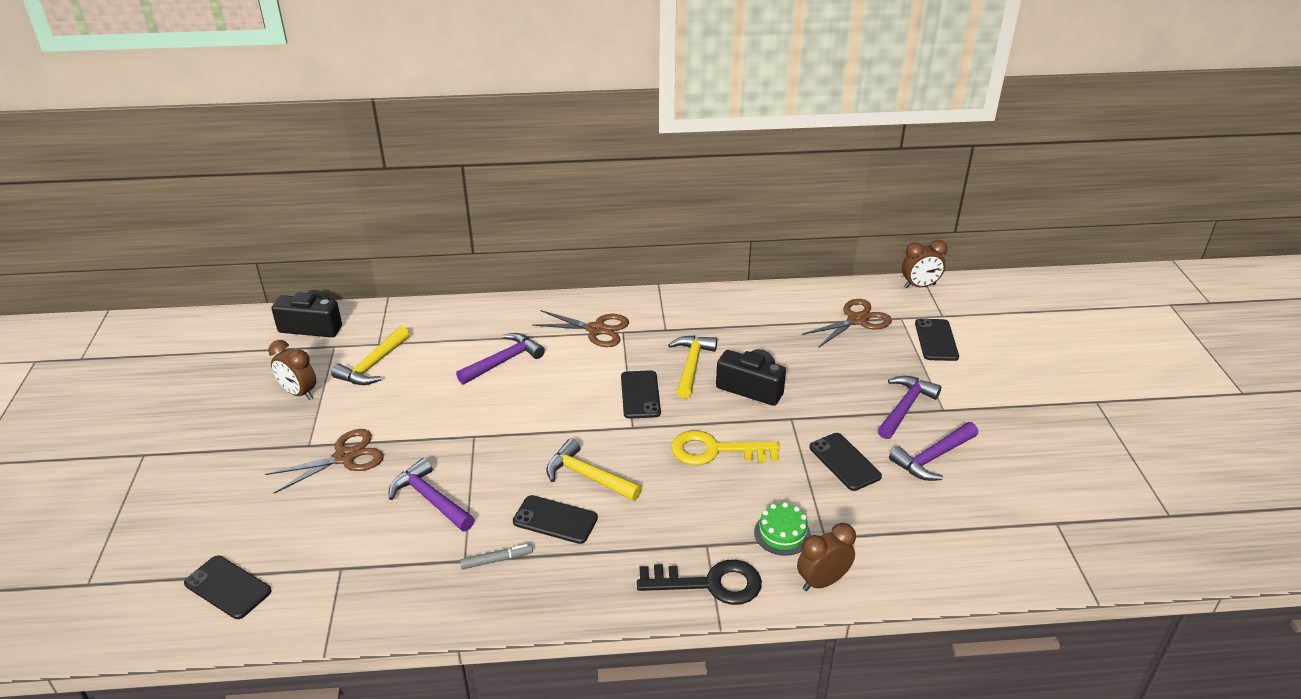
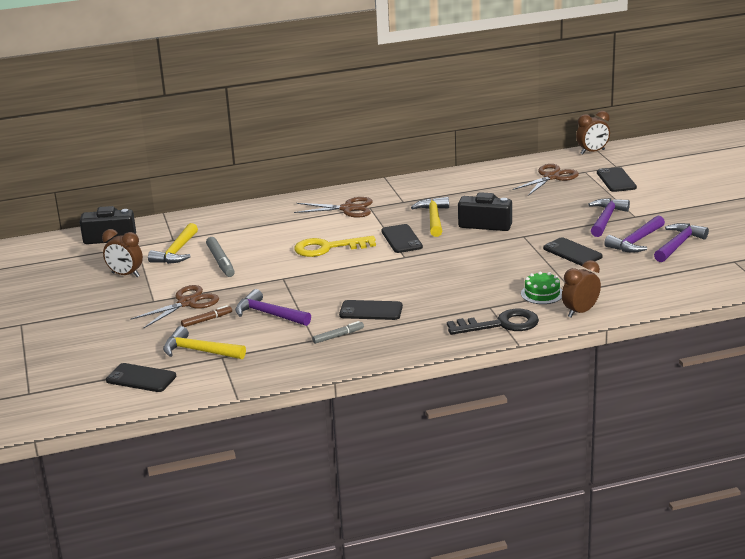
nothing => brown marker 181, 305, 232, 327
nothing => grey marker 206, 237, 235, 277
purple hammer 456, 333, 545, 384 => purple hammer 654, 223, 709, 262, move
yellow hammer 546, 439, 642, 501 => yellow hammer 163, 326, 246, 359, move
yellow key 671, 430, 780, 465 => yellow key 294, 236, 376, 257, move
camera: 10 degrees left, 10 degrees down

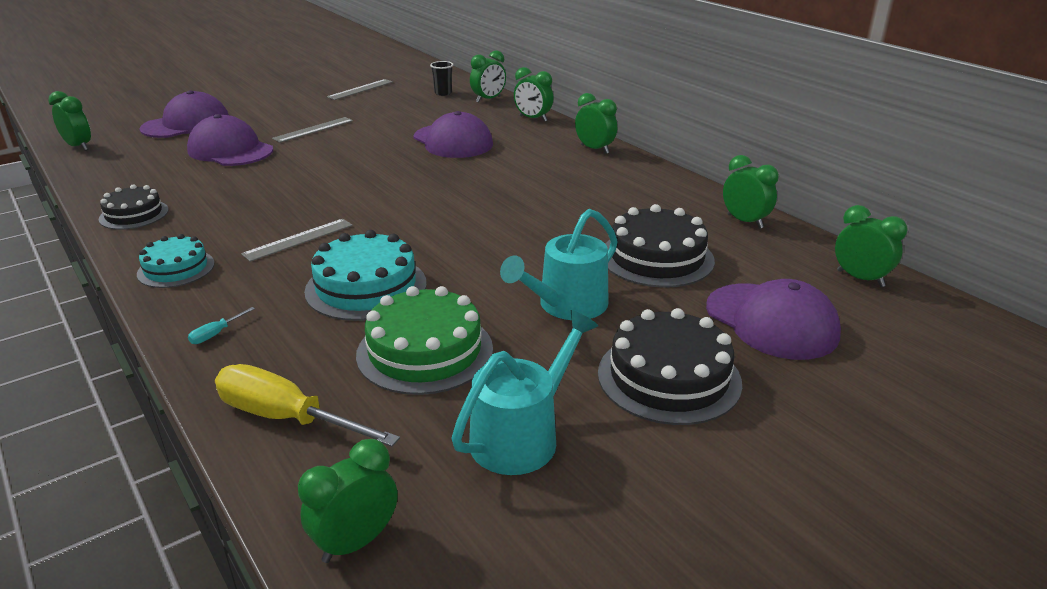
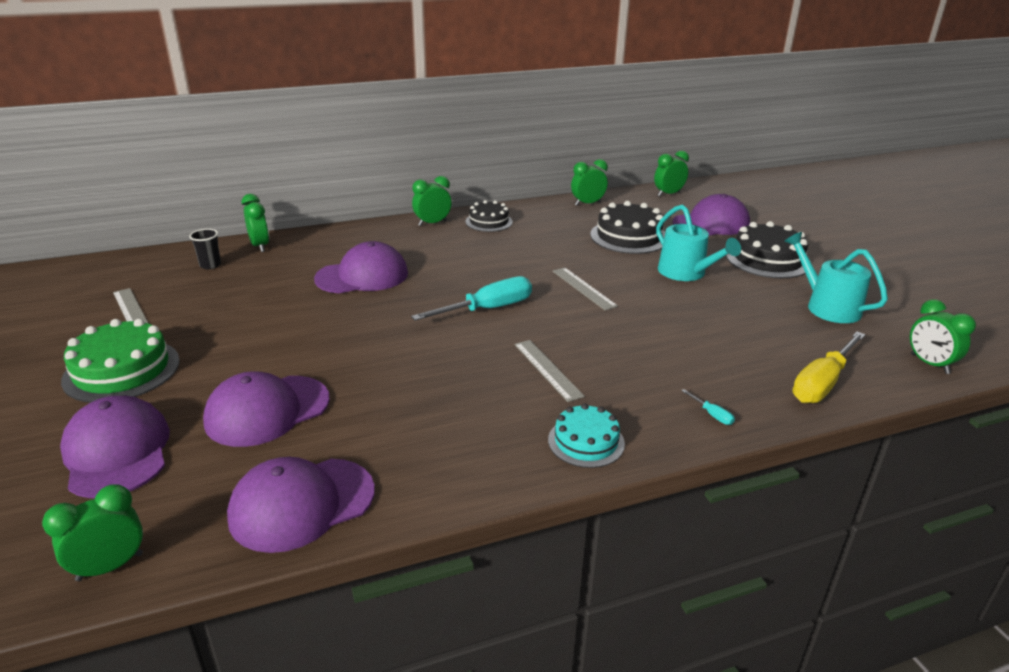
turquoise cake 304, 230, 427, 321 => nothing
green clock 514, 67, 554, 122 => nothing
nothing => purple cap 227, 457, 375, 553
nothing => turquoise screwdriver 411, 276, 532, 321
black cake 99, 185, 168, 230 => black cake 466, 200, 513, 232, move
grey ruler 272, 117, 353, 143 => grey ruler 552, 268, 618, 310, move
green cake 356, 286, 493, 395 => green cake 61, 319, 180, 403, move
camera: 75 degrees left, 0 degrees up

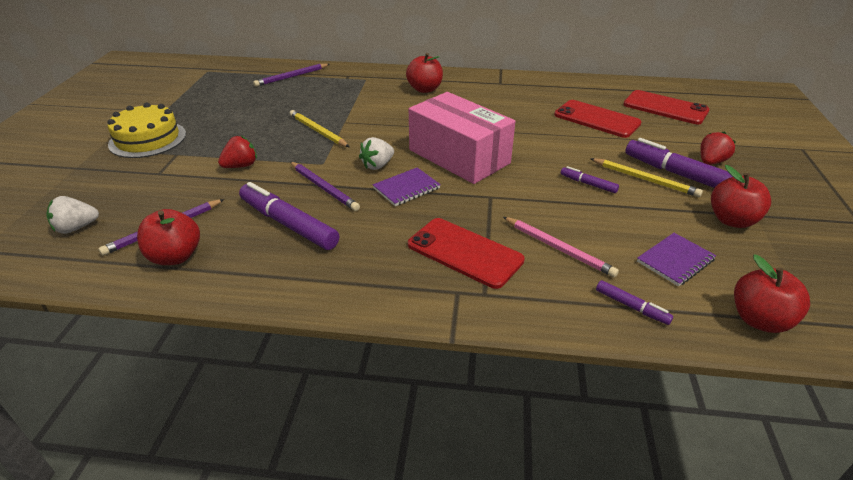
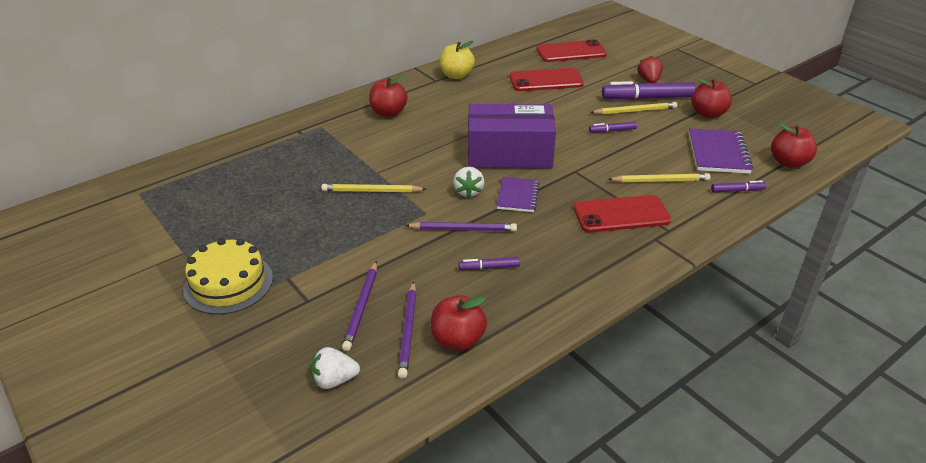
red strawberry 218, 136, 257, 168 => nothing
nothing => yellow apple 439, 41, 475, 79
purple pencil 253, 64, 330, 87 => purple pencil 342, 261, 377, 351, move
pink box 409, 92, 515, 184 => purple box 468, 104, 556, 169
pink pencil 503, 217, 619, 277 => yellow pencil 608, 173, 710, 183
white strawberry 46, 196, 99, 234 => white strawberry 311, 347, 360, 389, 60 degrees clockwise
purple marker 239, 182, 339, 250 => purple marker 458, 257, 520, 270, x0.49
purple notebook 637, 233, 716, 286 => purple notebook 689, 128, 753, 174, x1.50
camera: 45 degrees left, 0 degrees up

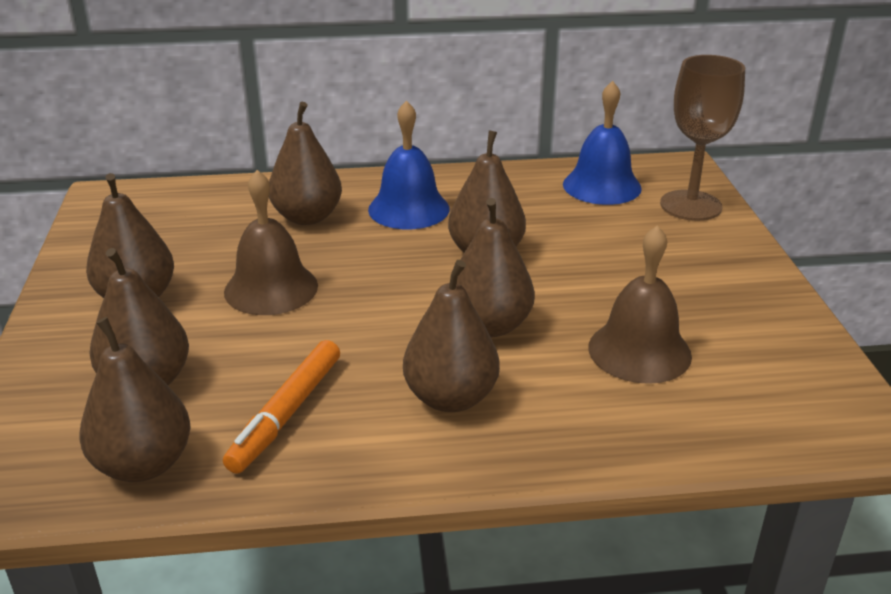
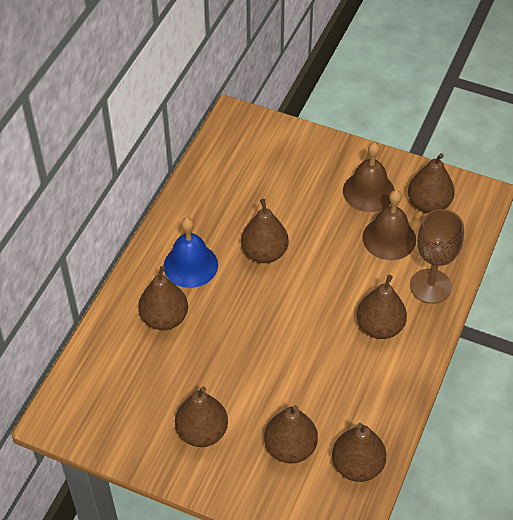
orange marker 223, 340, 340, 474 => nothing
blue bell 563, 81, 642, 205 => nothing
brown bell 224, 170, 318, 315 => brown bell 343, 142, 394, 212, move
brown pear 456, 198, 535, 337 => brown pear 408, 153, 455, 213, move
brown goblet 660, 55, 745, 221 => brown goblet 410, 209, 464, 304, move
camera: 60 degrees left, 20 degrees up

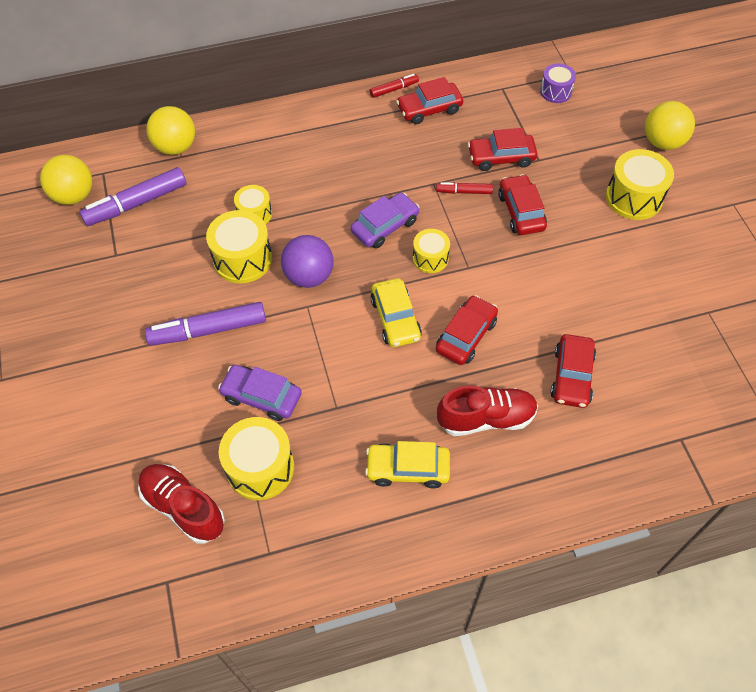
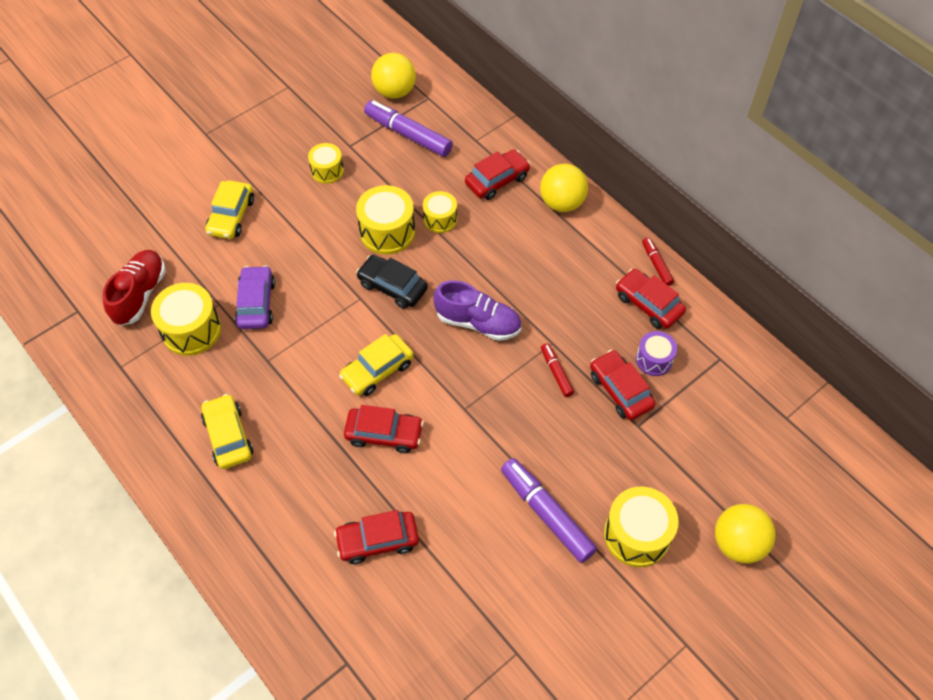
red shoe 437, 386, 538, 436 => nothing
nothing => yellow car 205, 180, 254, 239
purple marker 145, 302, 266, 346 => purple marker 501, 458, 597, 563, move
yellow ball 147, 106, 195, 155 => yellow ball 540, 164, 588, 212, move
yellow drum 413, 229, 450, 273 => yellow drum 308, 143, 344, 184, move
red car 498, 174, 547, 235 => red car 465, 149, 530, 200, move
purple drum 540, 63, 576, 103 => purple drum 636, 331, 677, 376, move
purple ball 281, 235, 334, 288 => black car 356, 255, 428, 309
purple car 350, 193, 420, 249 => purple shoe 433, 280, 521, 341
red marker 370, 74, 419, 98 => red marker 642, 237, 674, 286, 150 degrees counterclockwise
camera: 65 degrees right, 0 degrees up

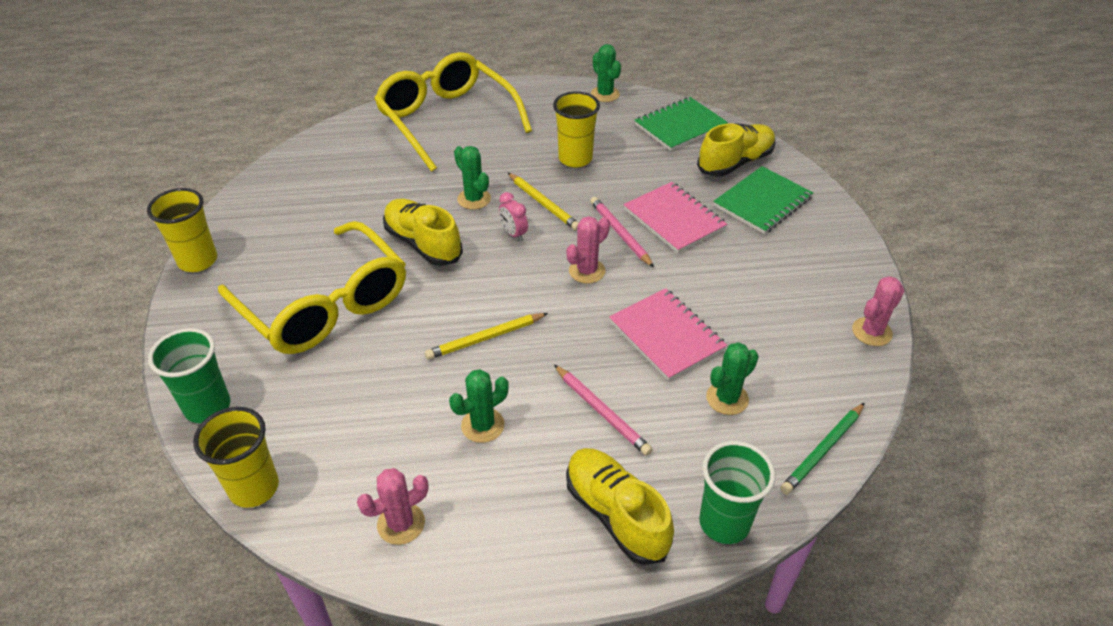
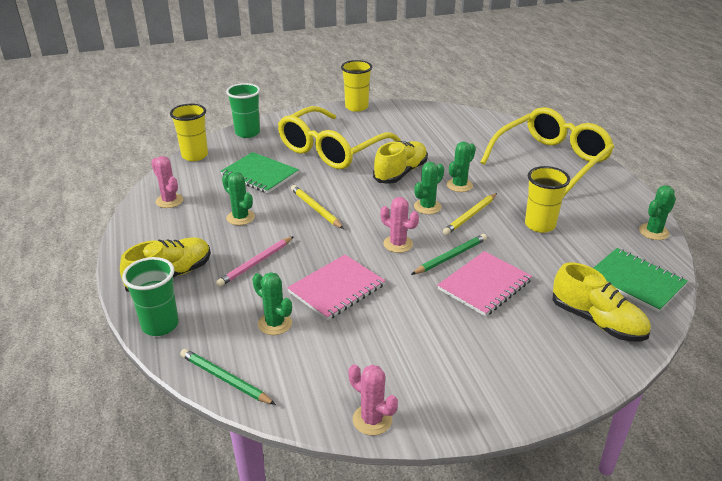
green notebook 713, 166, 813, 234 => green notebook 220, 152, 299, 194, move
pink clock 499, 192, 528, 241 => green cactus 414, 162, 444, 214
pink pencil 590, 197, 654, 268 => green pencil 411, 234, 487, 275
camera: 80 degrees right, 10 degrees down

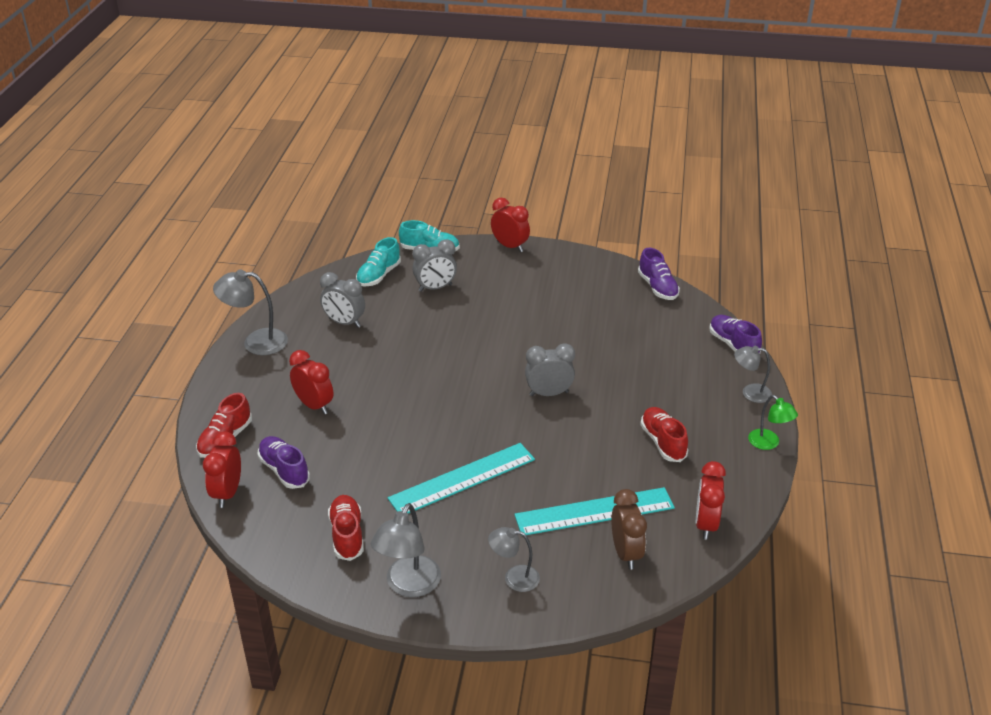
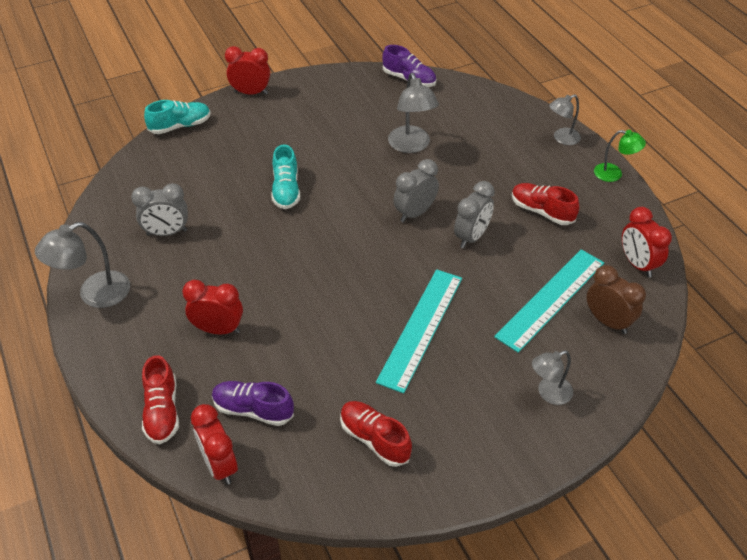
purple shoe 710, 315, 762, 354 => nothing
turquoise shoe 356, 237, 401, 287 => turquoise shoe 271, 145, 300, 209, move
grey lamp 371, 503, 441, 597 => grey lamp 388, 73, 439, 153, move
grey clock 412, 239, 457, 292 => grey clock 454, 181, 495, 249, move
camera: 35 degrees left, 10 degrees up

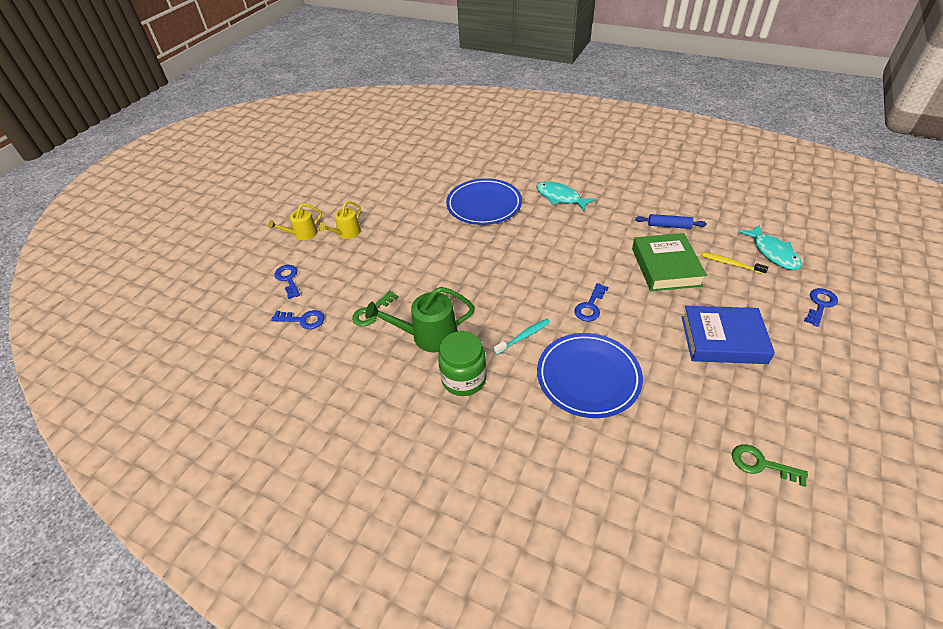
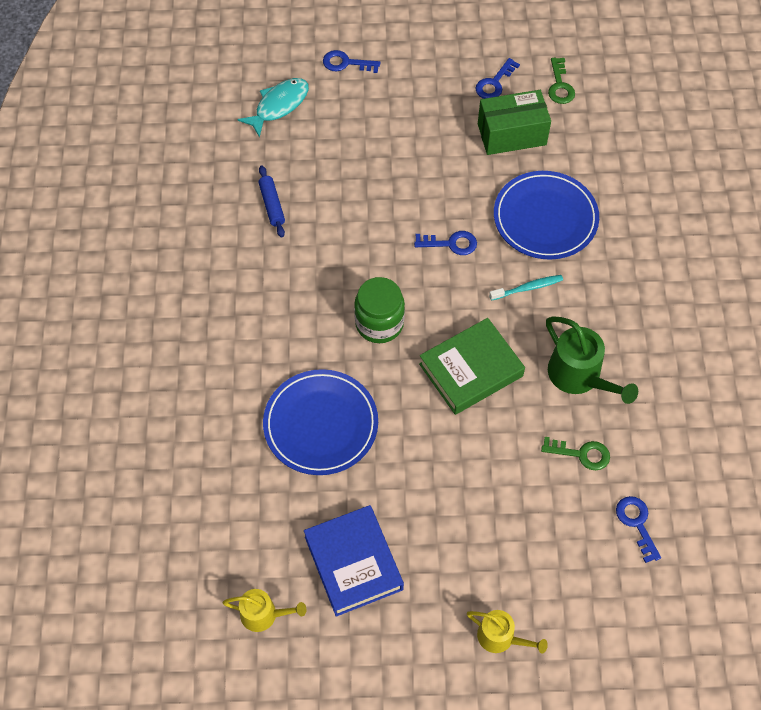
turquoise fish 536, 181, 596, 211 => nothing
yellow toothbrush 701, 252, 768, 275 => nothing
nothing => green box 478, 90, 551, 155
blue key 274, 265, 300, 299 => blue key 475, 58, 520, 99, move
yellow watering can 319, 201, 361, 239 => yellow watering can 223, 589, 307, 632, move
green jar 438, 331, 486, 396 => green jar 354, 277, 405, 343, move
green book 632, 233, 707, 291 => green book 419, 318, 525, 415, move
blue book 682, 306, 775, 364 => blue book 304, 505, 404, 617, move
turquoise toothbrush 494, 319, 550, 355 => turquoise toothbrush 489, 275, 563, 301, 135 degrees clockwise
camera: 120 degrees left, 15 degrees up

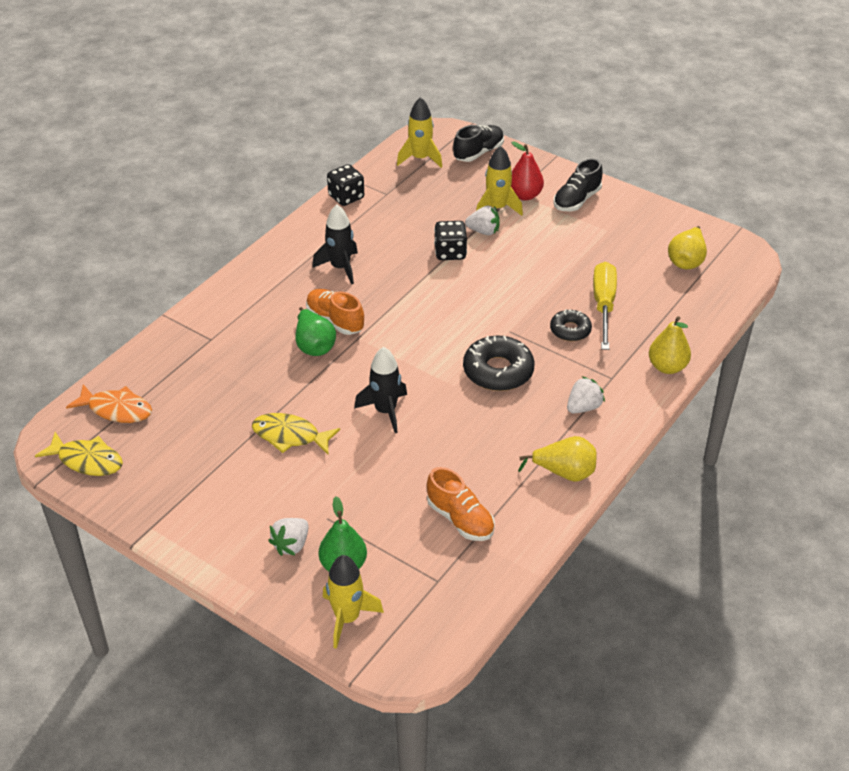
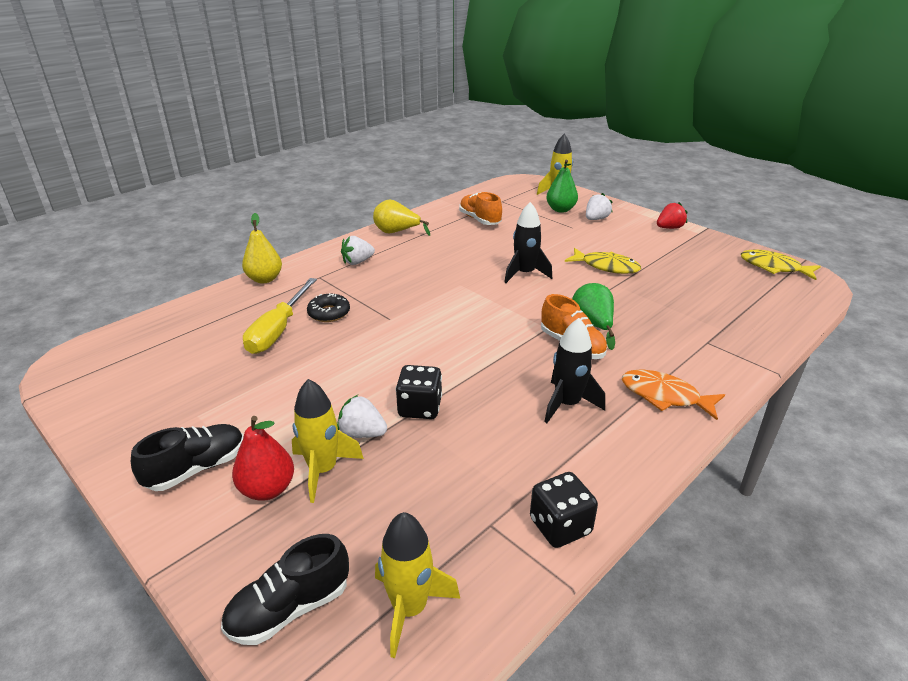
black donut 463, 335, 535, 391 => nothing
yellow pear 668, 226, 707, 269 => nothing
nothing => red strawberry 657, 202, 687, 229
orange fish 66, 384, 152, 423 => orange fish 622, 370, 725, 420, move
camera: 170 degrees left, 10 degrees down

